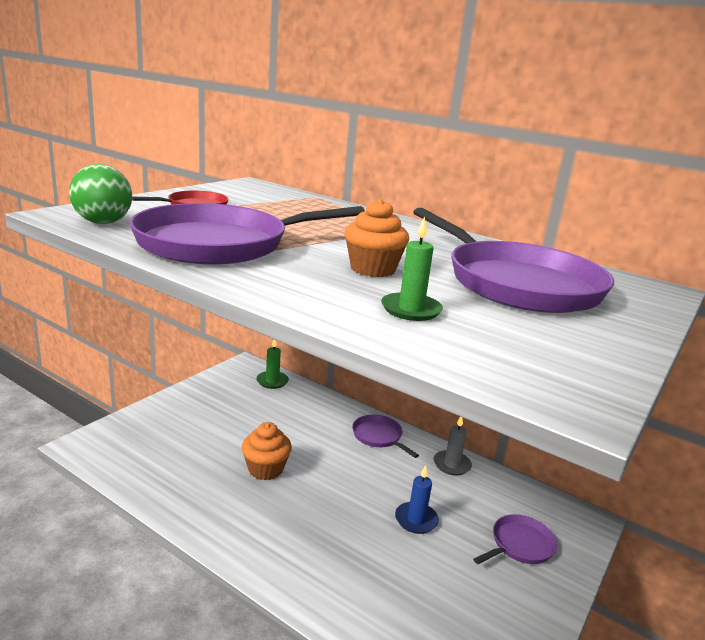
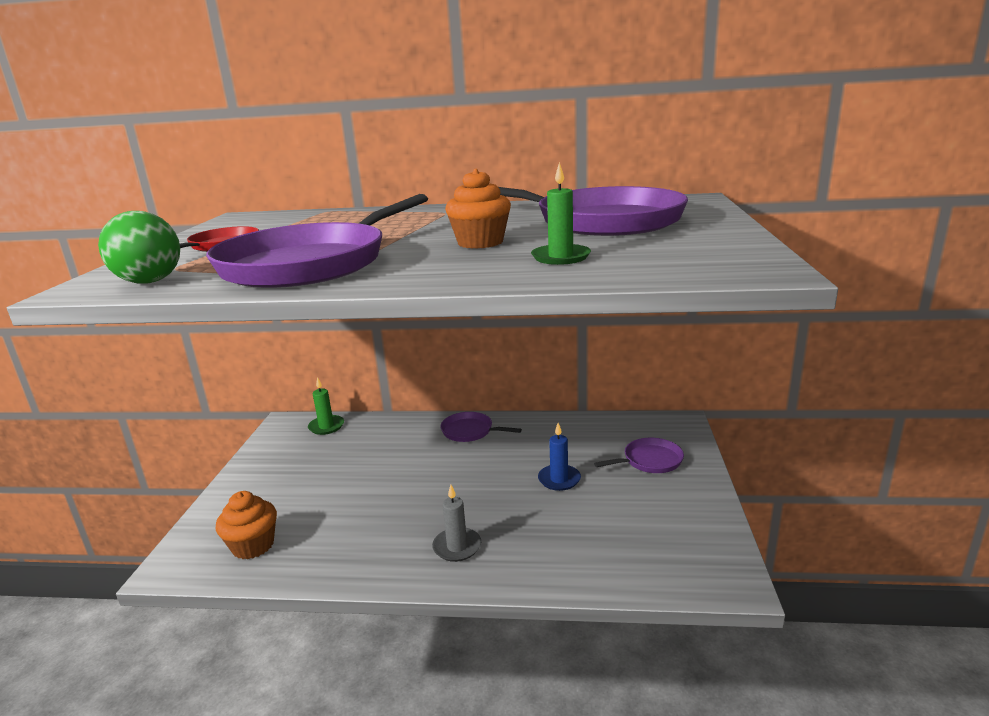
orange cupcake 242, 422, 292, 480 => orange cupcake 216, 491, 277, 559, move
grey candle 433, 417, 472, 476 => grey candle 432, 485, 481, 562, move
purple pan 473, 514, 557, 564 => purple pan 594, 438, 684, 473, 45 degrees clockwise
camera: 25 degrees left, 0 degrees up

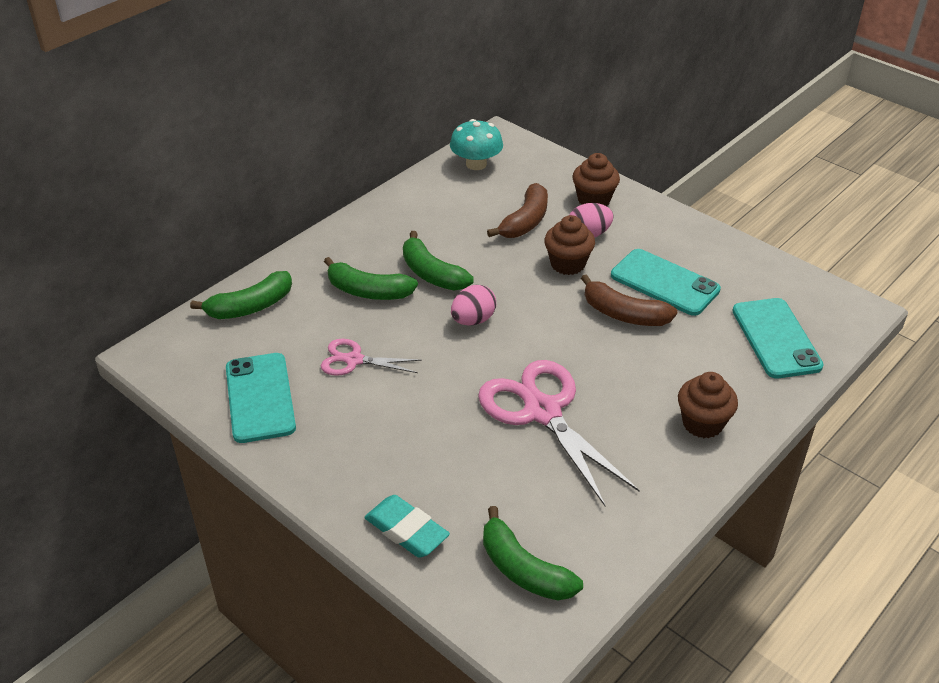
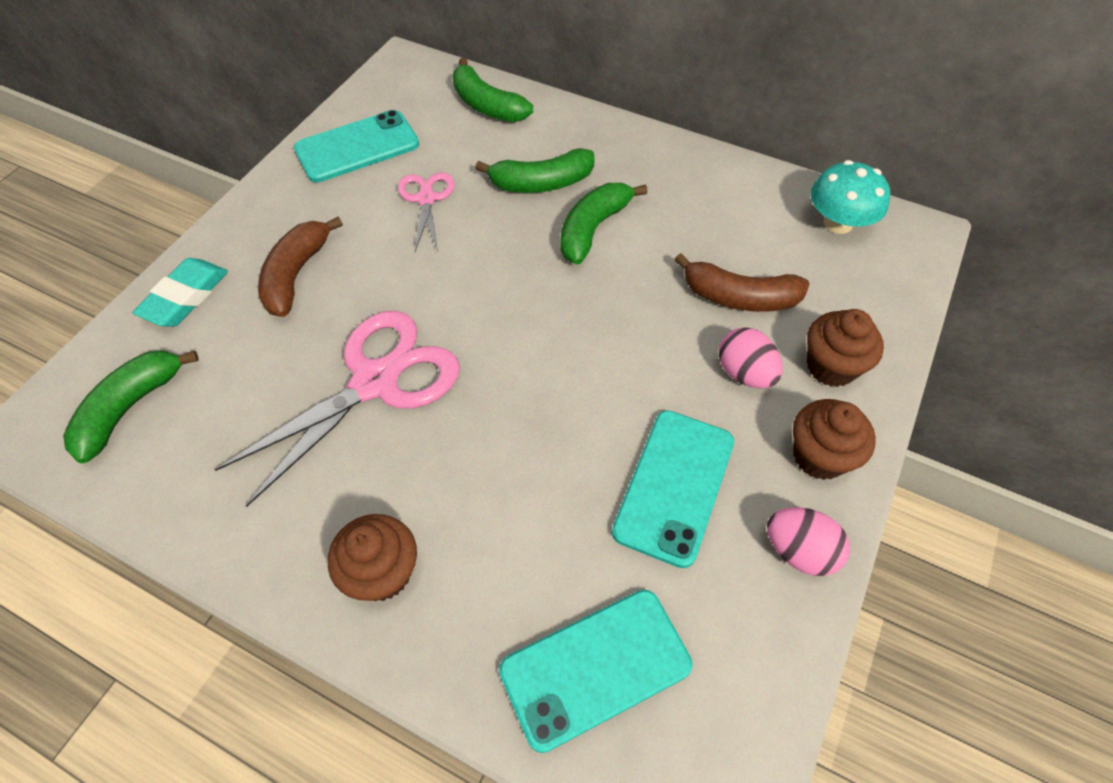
pink egg 451, 285, 496, 326 => pink egg 767, 507, 850, 576, move
brown cupcake 544, 215, 595, 275 => brown cupcake 793, 399, 876, 480, move
brown banana 581, 274, 677, 326 => brown banana 258, 217, 343, 317, move
green banana 324, 257, 418, 300 => green banana 475, 148, 595, 193, 105 degrees counterclockwise
camera: 75 degrees right, 15 degrees up

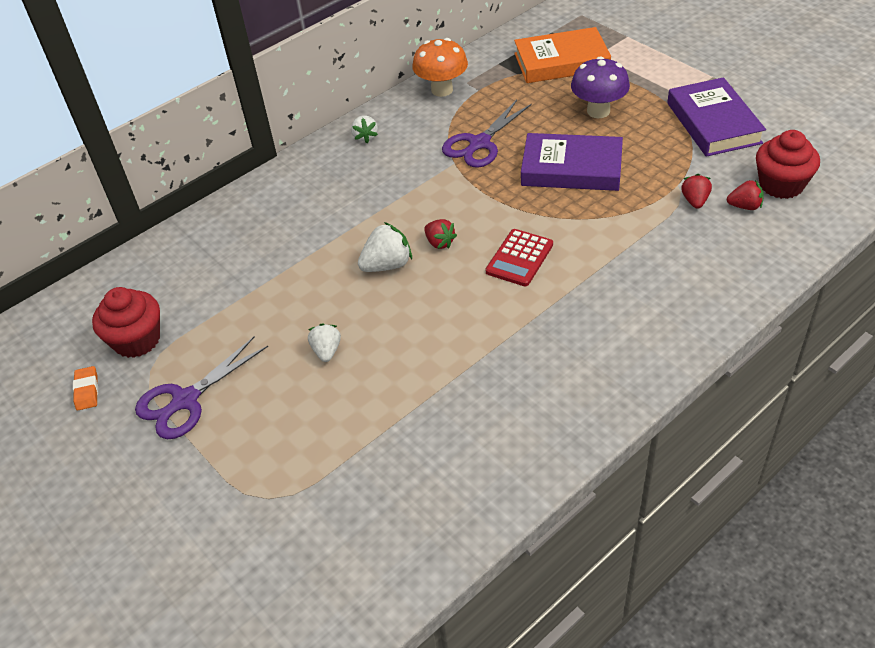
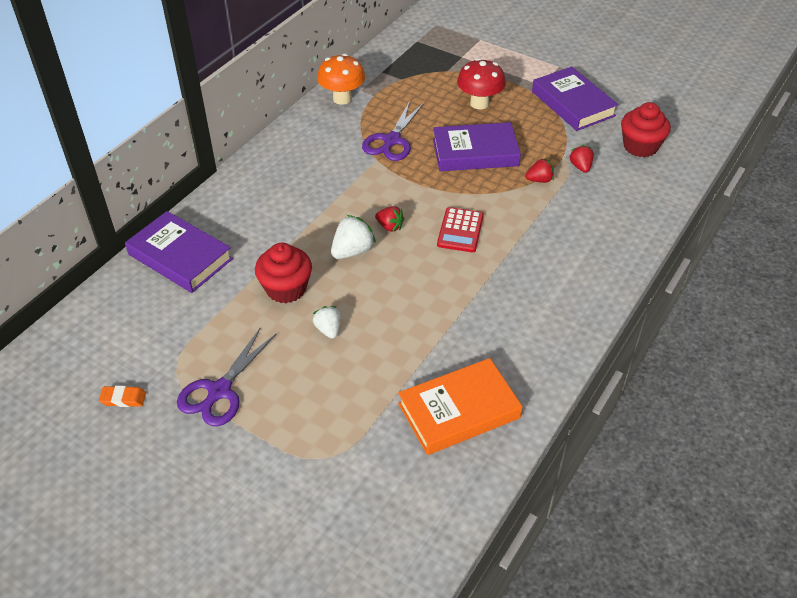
white strawberry 351, 115, 378, 143 => nothing
nothing => purple book 125, 211, 233, 293
red cupcake 92, 287, 160, 358 => red cupcake 255, 243, 312, 303, move
orange book 514, 27, 611, 83 => orange book 398, 358, 523, 455, move
red strawberry 727, 180, 764, 210 => red strawberry 525, 158, 554, 183, move
purple mushroom 571, 56, 630, 118 => red mushroom 457, 58, 506, 109
orange eraser 73, 366, 98, 410 => orange eraser 99, 386, 146, 407, 60 degrees counterclockwise
camera: 20 degrees left, 0 degrees up

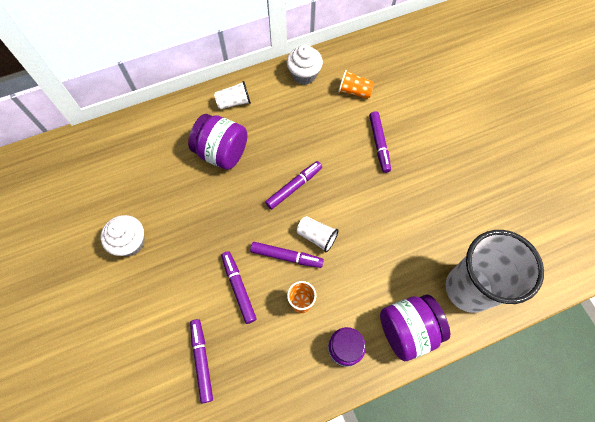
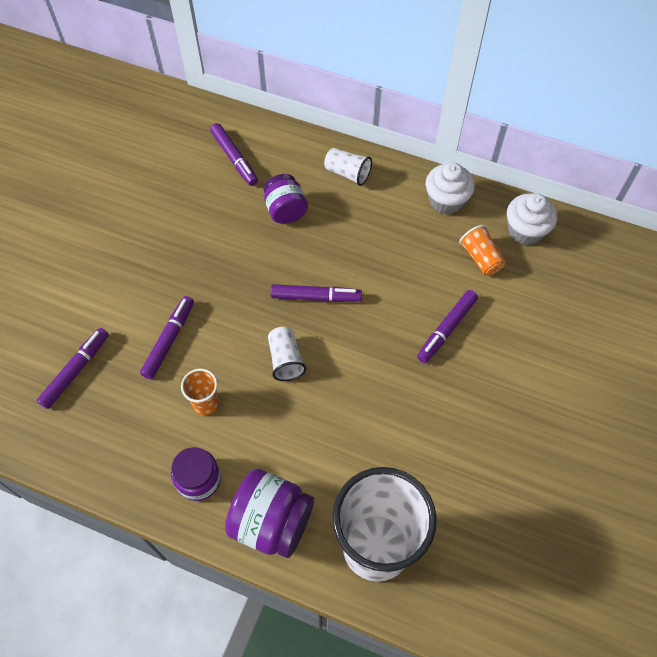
white cupcake 100, 215, 145, 256 => white cupcake 507, 193, 557, 245, move
purple marker 250, 242, 324, 268 => purple marker 210, 123, 258, 186, move
purple jar 188, 114, 247, 170 => purple jar 264, 174, 308, 224, x0.66
camera: 45 degrees right, 5 degrees down

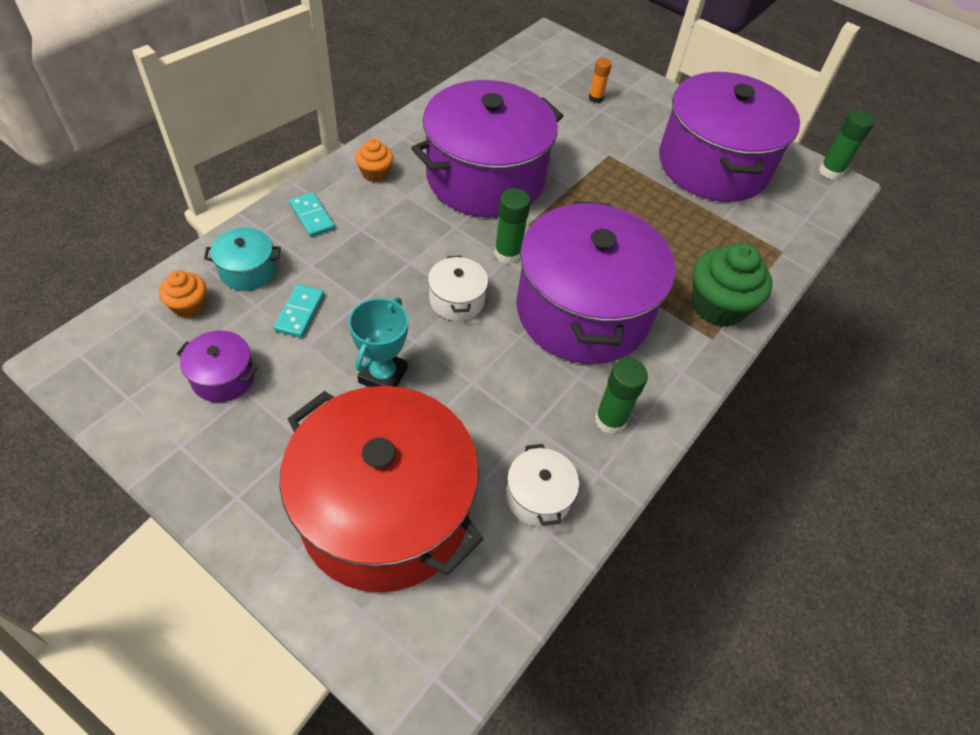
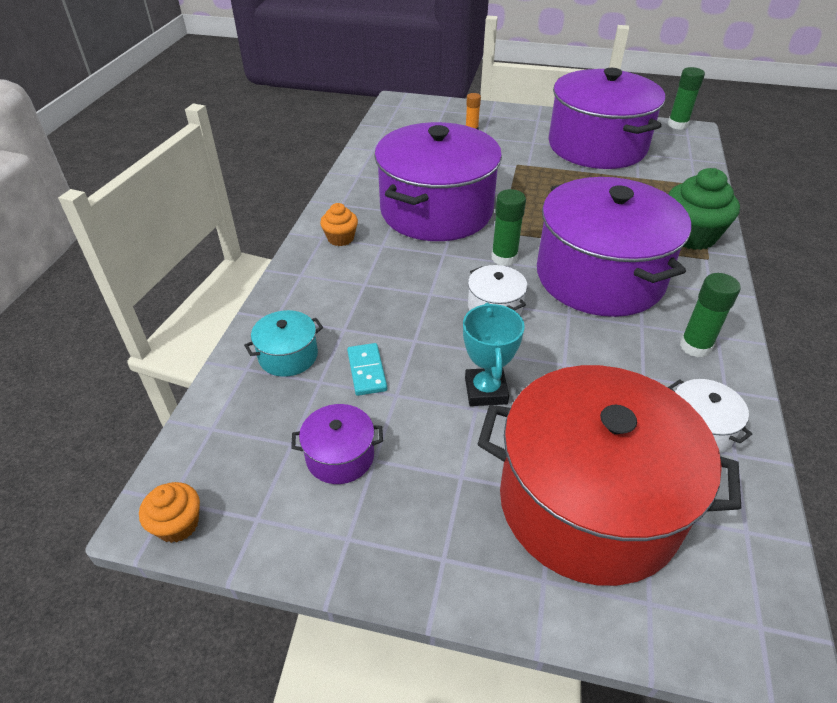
turquoise domino 289, 192, 335, 237 => nothing
orange cupcake 159, 270, 206, 318 => orange cupcake 139, 482, 200, 543, move
camera: 20 degrees left, 10 degrees down

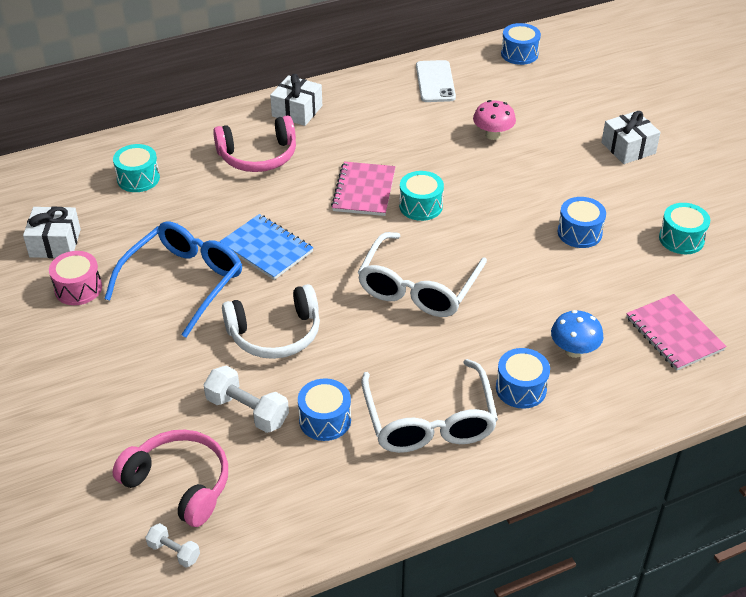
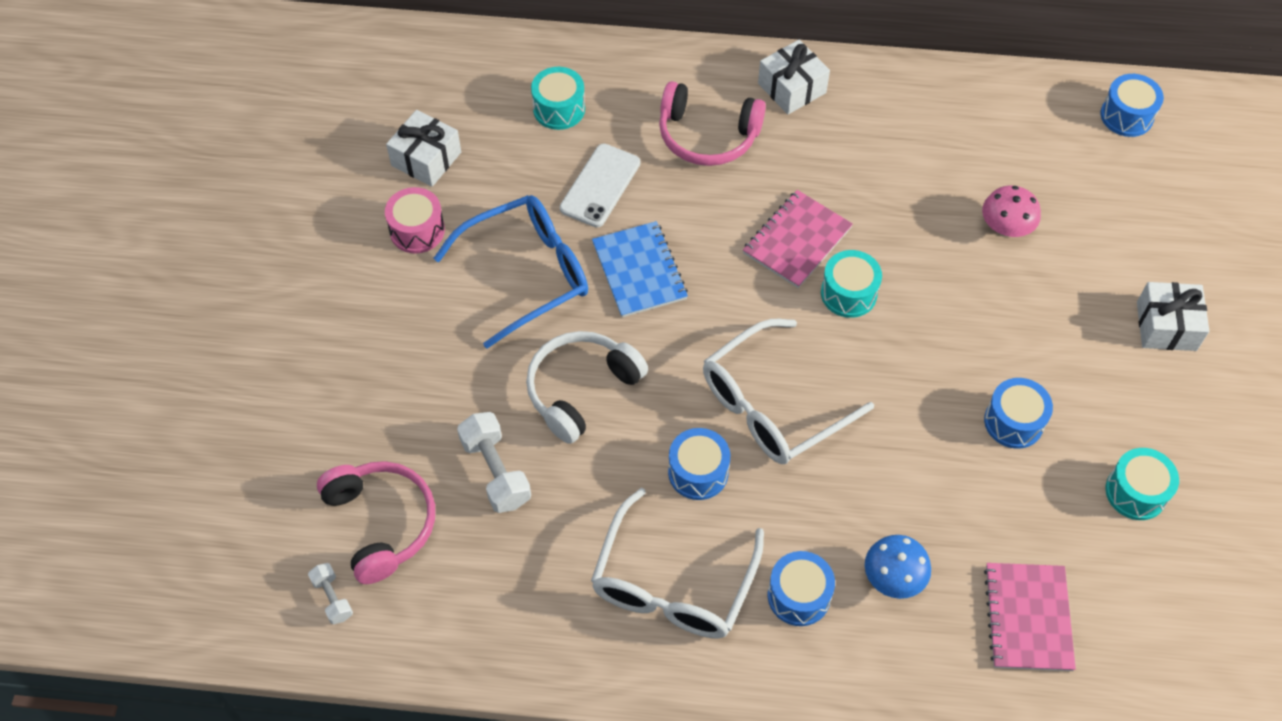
blue drum 298, 378, 351, 441 => blue drum 668, 428, 730, 500, move
white phone 416, 60, 456, 102 => white phone 560, 144, 640, 227, move
white headphones 222, 284, 320, 359 => white headphones 526, 331, 648, 444, 120 degrees clockwise
camera: 30 degrees right, 15 degrees up

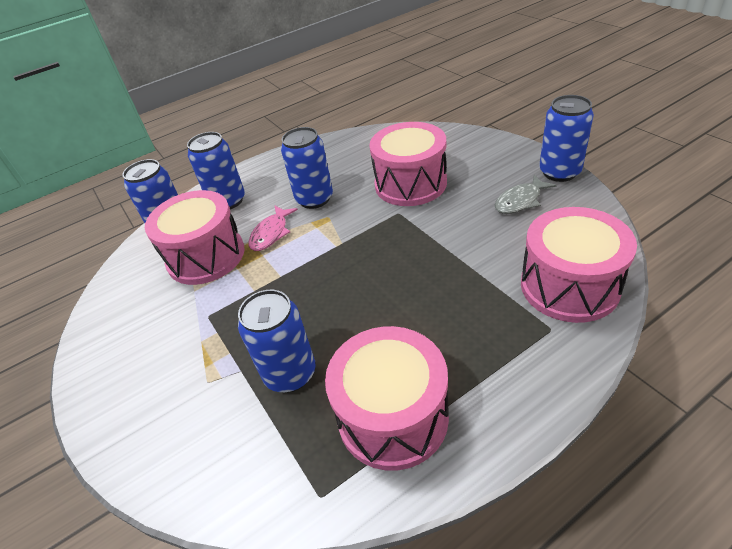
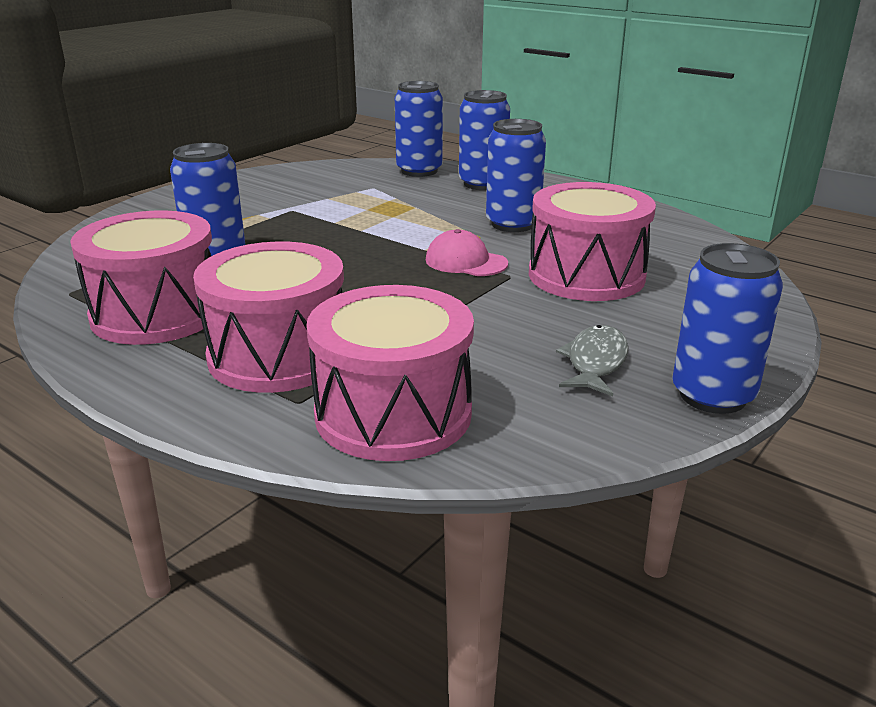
pink fish 249, 205, 298, 251 => nothing
nothing => pink cap 426, 229, 508, 276
pink drum 145, 190, 245, 285 => pink drum 193, 242, 344, 393, move
grey fish 495, 175, 556, 214 => grey fish 556, 325, 629, 396, 75 degrees clockwise
camera: 65 degrees right, 15 degrees down

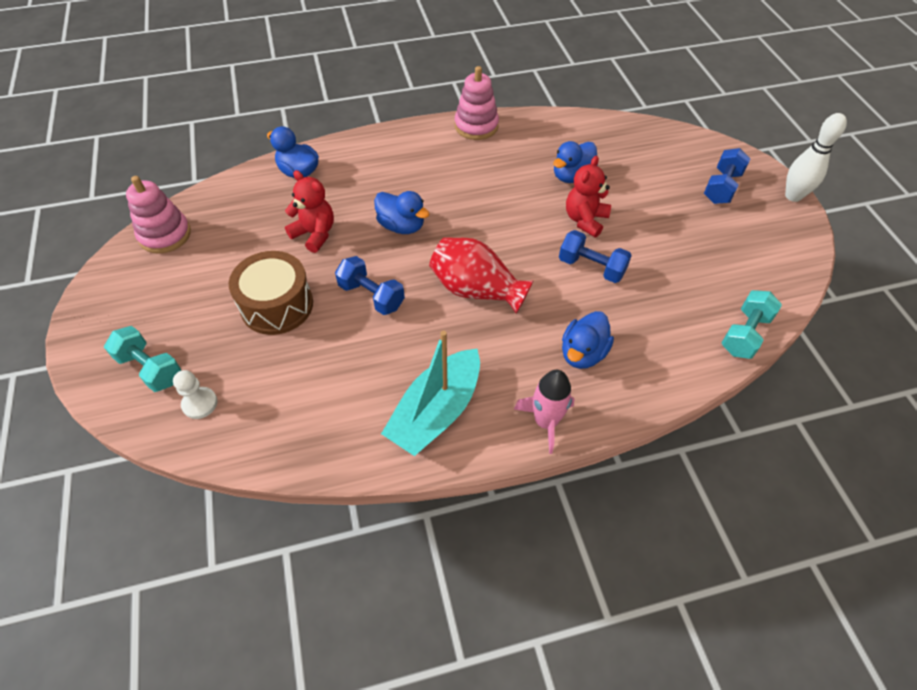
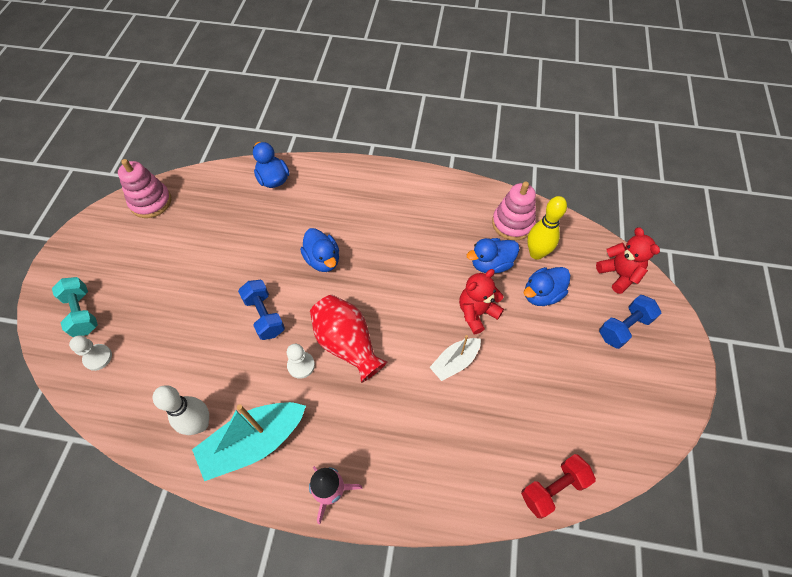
brown drum 229, 251, 313, 335 => nothing
nothing => white pawn 287, 344, 315, 379
nothing => yellow bowling pin 527, 196, 567, 260
red teddy bear 285, 170, 334, 253 => red teddy bear 596, 227, 660, 294, move
pink stacking toy 455, 66, 499, 140 => pink stacking toy 492, 182, 536, 241, move
blue duck 562, 311, 614, 369 => blue duck 524, 267, 570, 306, move
white bowling pin 785, 113, 847, 202 => white bowling pin 153, 385, 209, 435, move
blue dumbbell 559, 230, 632, 283 => white boat 429, 335, 481, 381
turquoise dumbbell 722, 290, 782, 359 => red dumbbell 521, 454, 596, 519
camera: 25 degrees right, 5 degrees up

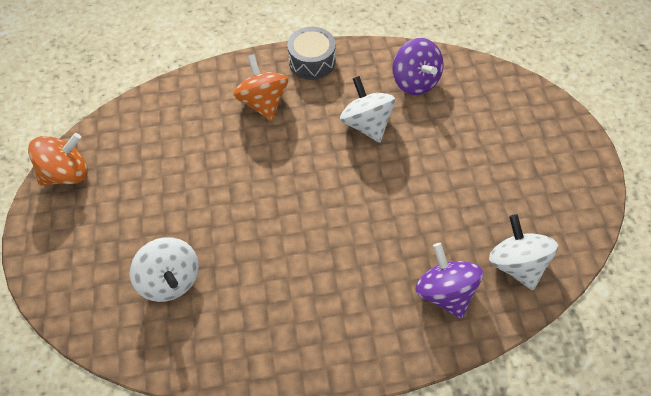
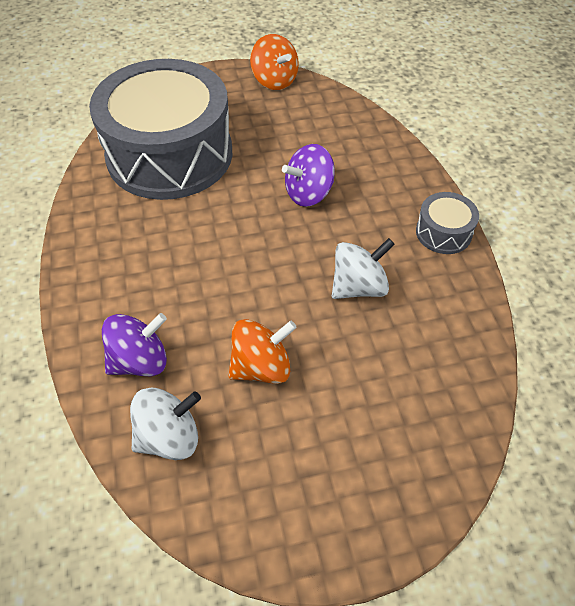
orange spinning top 233, 54, 288, 121 => orange spinning top 228, 319, 297, 384, move
purple spinning top 392, 38, 444, 95 => purple spinning top 282, 144, 335, 207, move
white spinning top 129, 237, 199, 302 => grey drum 89, 59, 232, 200
camera: 85 degrees right, 5 degrees down

